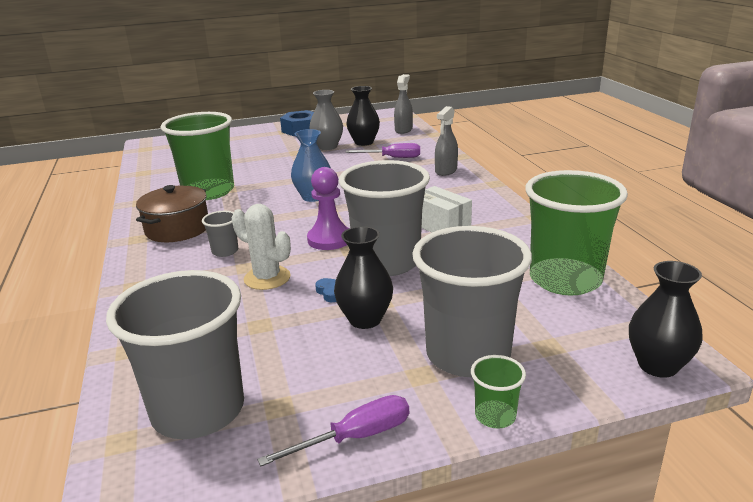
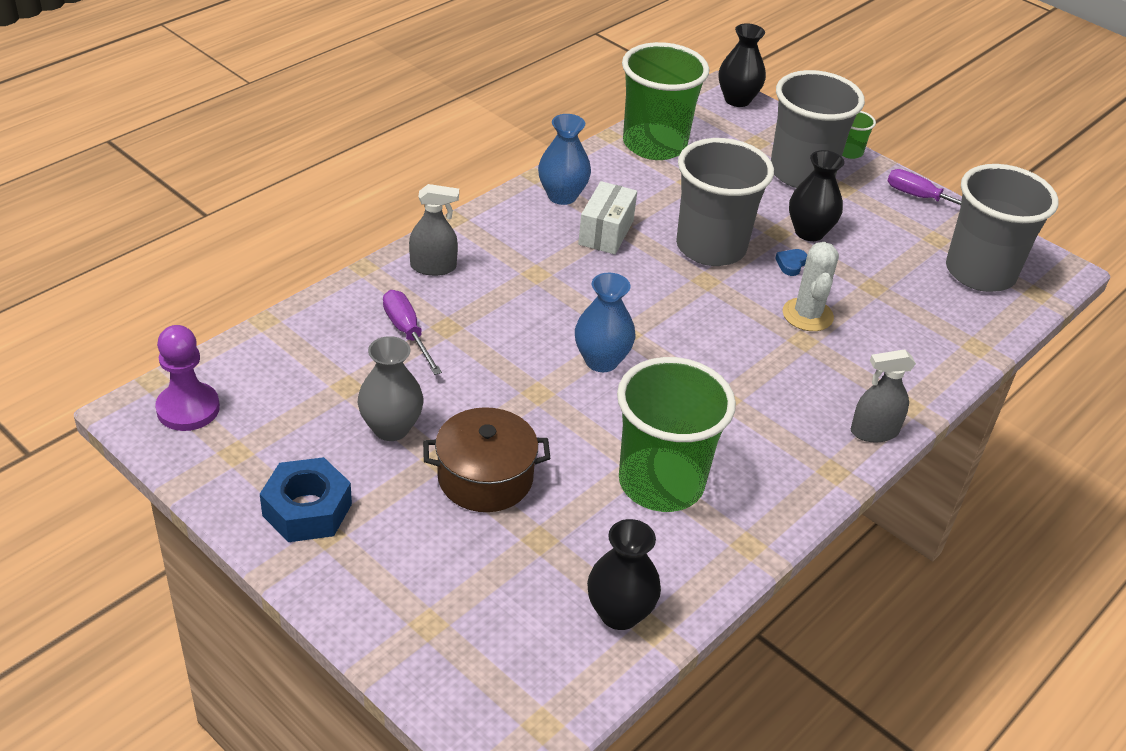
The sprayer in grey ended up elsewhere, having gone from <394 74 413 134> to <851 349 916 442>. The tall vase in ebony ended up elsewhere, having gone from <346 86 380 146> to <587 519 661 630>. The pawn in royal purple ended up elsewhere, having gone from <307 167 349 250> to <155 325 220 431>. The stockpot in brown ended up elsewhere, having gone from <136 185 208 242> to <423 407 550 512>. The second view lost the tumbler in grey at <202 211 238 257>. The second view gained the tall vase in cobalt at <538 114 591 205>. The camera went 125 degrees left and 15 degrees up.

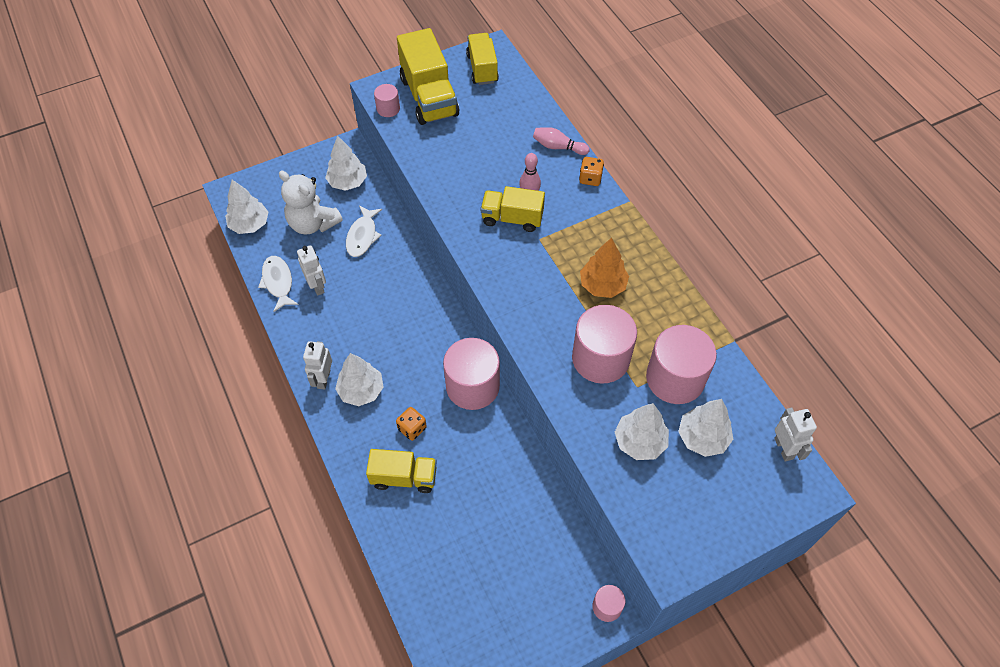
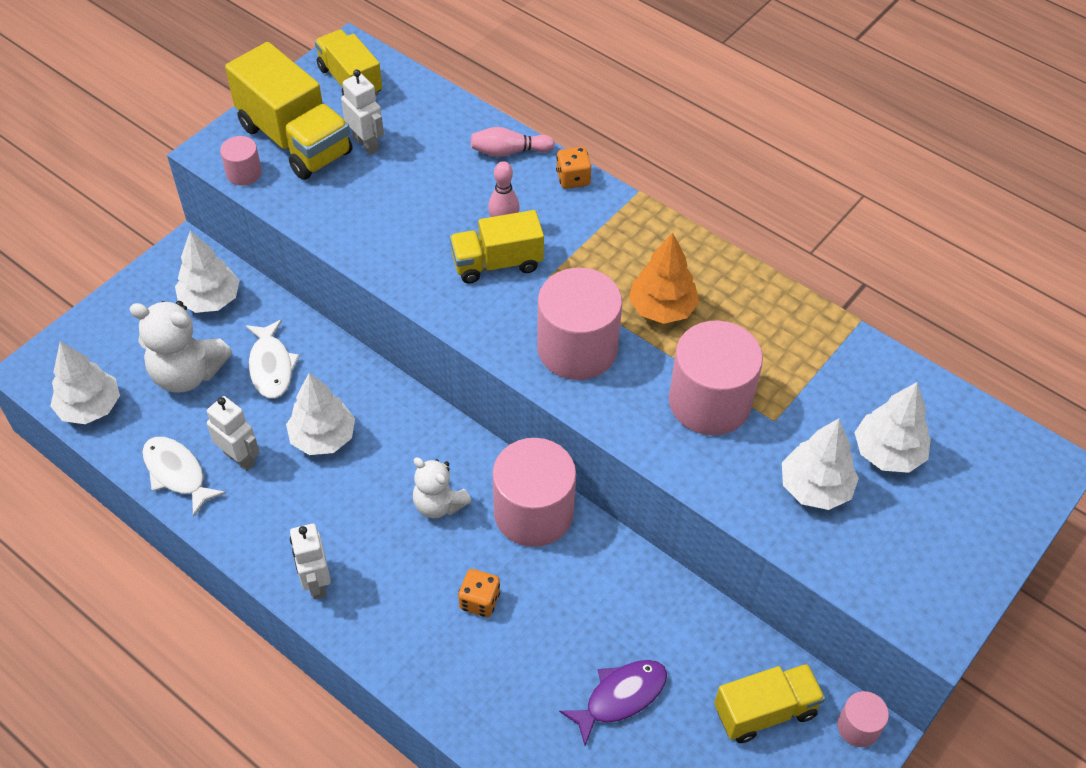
The cylinder shape in rosy ended up elsewhere, having gone from <646 325 717 404> to <537 268 622 380>. The fir tree in white ended up elsewhere, having gone from <335 353 384 406> to <286 373 355 455>. The toy robot in white ended up elsewhere, having gone from <774 407 817 462> to <341 69 384 155>. The lorry in yellow ended up elsewhere, having gone from <366 449 437 493> to <714 664 825 743>. The second view gained the teddy in white at <413 457 471 518>. The second view gained the fish figure in royal purple at <559 660 667 746>. The camera went 25 degrees left and 5 degrees down.

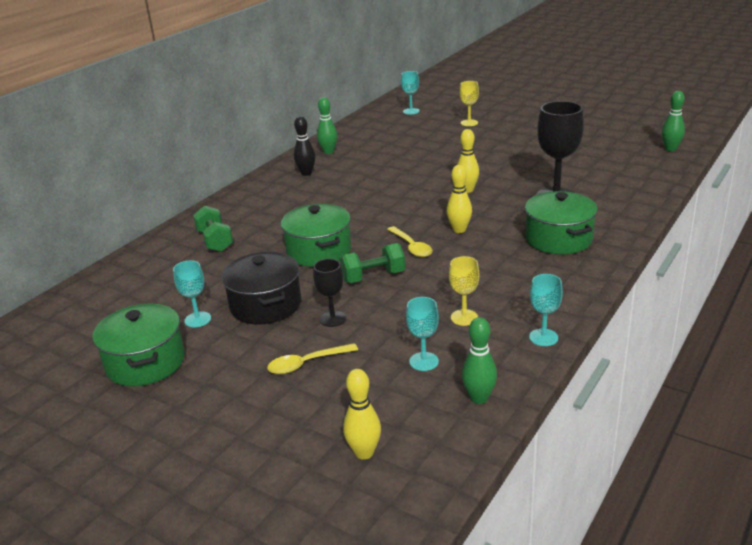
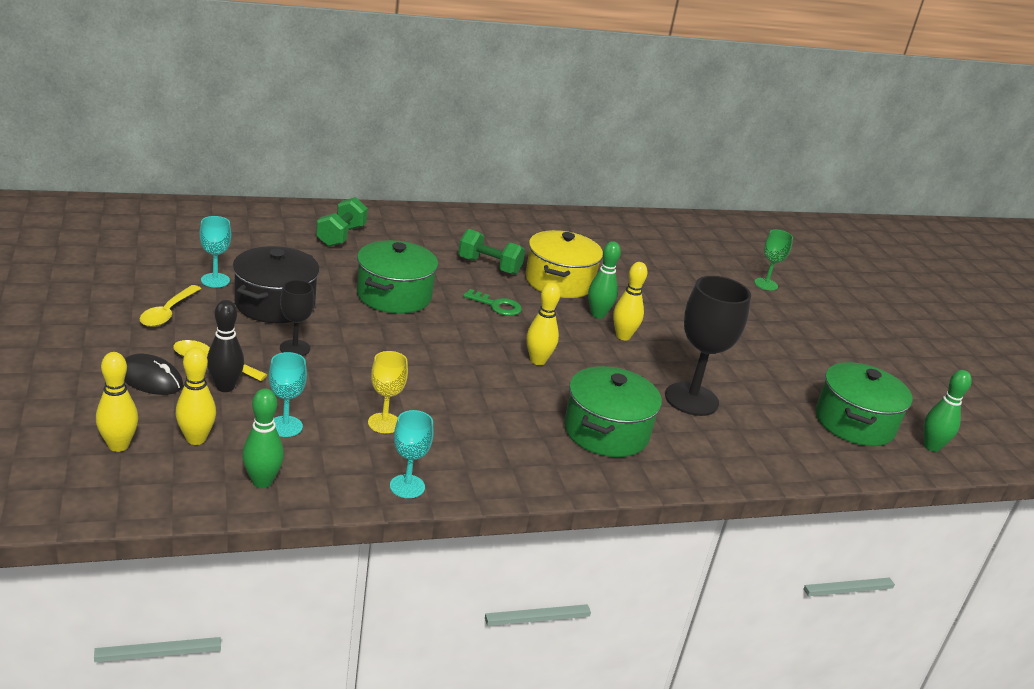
The second view lost the wine glass in teal at <401 71 420 114>. What was the wine glass in yellow at <460 81 479 126> turned into the wine glass in leaf-green at <754 230 793 291>. The bowling pin in leaf-green ended up elsewhere, having gone from <317 97 338 154> to <588 241 621 319>. The bowling pin in ebony ended up elsewhere, having gone from <294 116 315 176> to <207 300 244 392>. The spoon in yellow ended up elsewhere, having gone from <387 226 433 257> to <139 285 201 327>. The hand weight in leaf-green ended up elsewhere, having gone from <339 243 405 283> to <458 229 525 275>. The stockpot in leaf-green ended up elsewhere, having gone from <93 304 185 386> to <816 362 913 446>. The second view gained the stockpot in yellow at <525 230 603 298>. The second view gained the key in leaf-green at <463 289 522 316>. The second view gained the bowling pin in yellow at <175 347 216 445>. The second view gained the mouse in ebony at <124 354 183 395>. The camera went 35 degrees right and 0 degrees up.

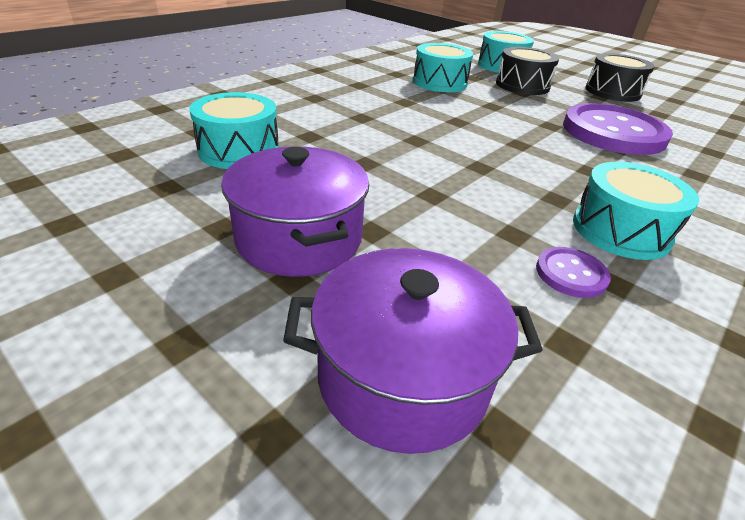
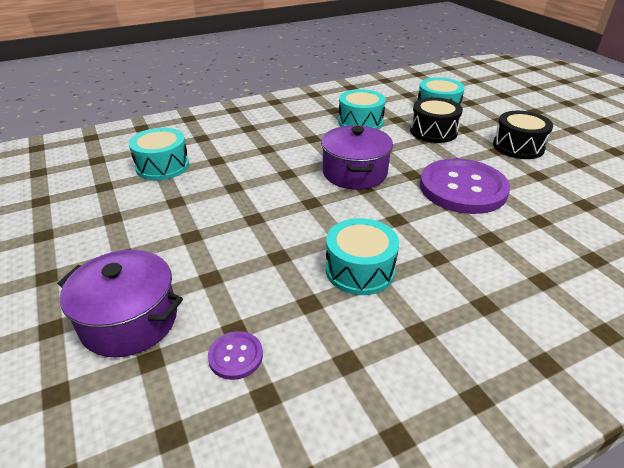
The stockpot in royal purple ended up elsewhere, having gone from <221 146 369 277> to <321 125 393 190>. The shirt button in royal purple ended up elsewhere, having gone from <536 247 611 298> to <208 331 263 380>. The camera went 25 degrees right and 0 degrees up.

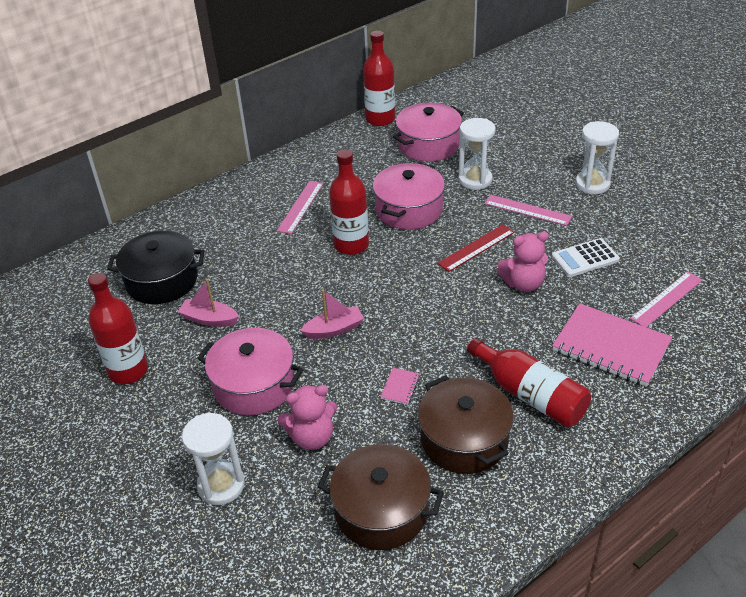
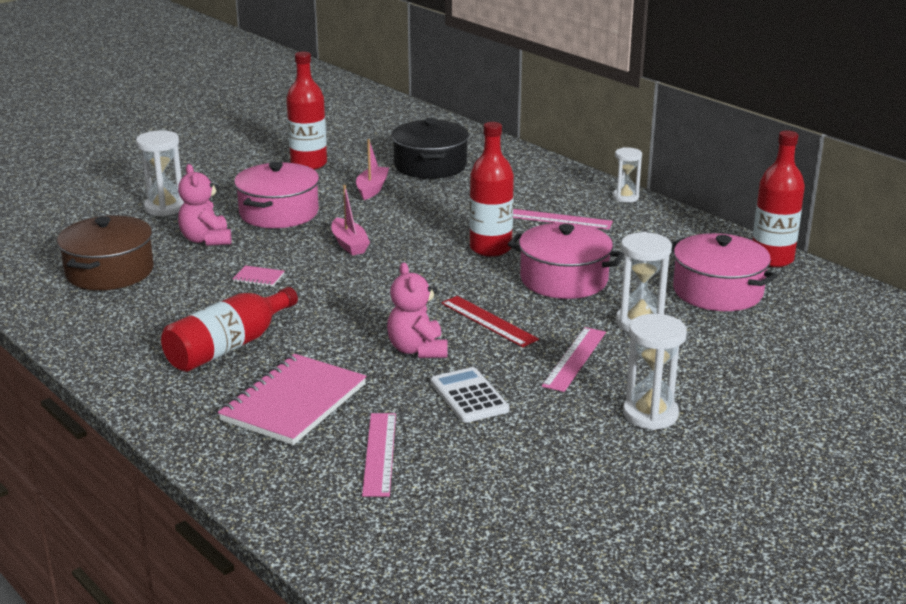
The measuring stick in rosy at <630 271 703 327> ended up facing another way, 45 degrees clockwise from before. The second view lost the stockpot in brown at <418 375 514 474>. The second view gained the sandglass in white at <612 147 642 203>. The camera went 85 degrees right and 15 degrees down.

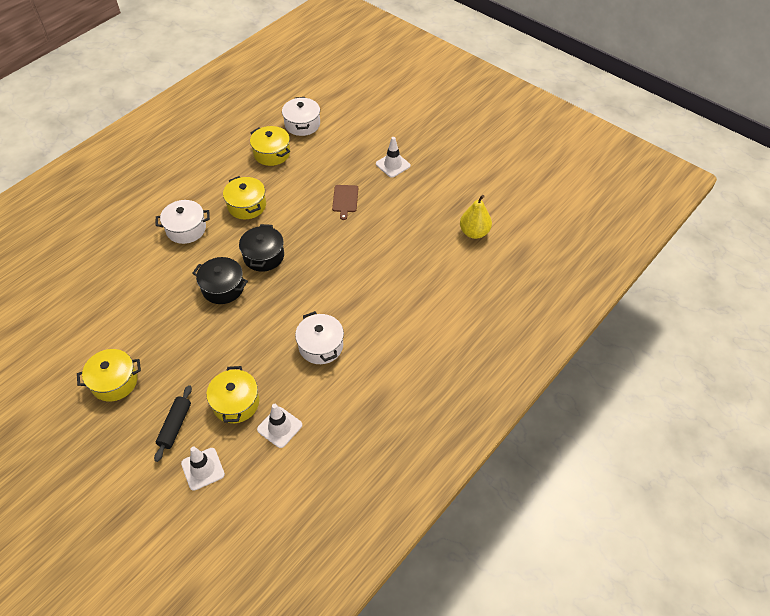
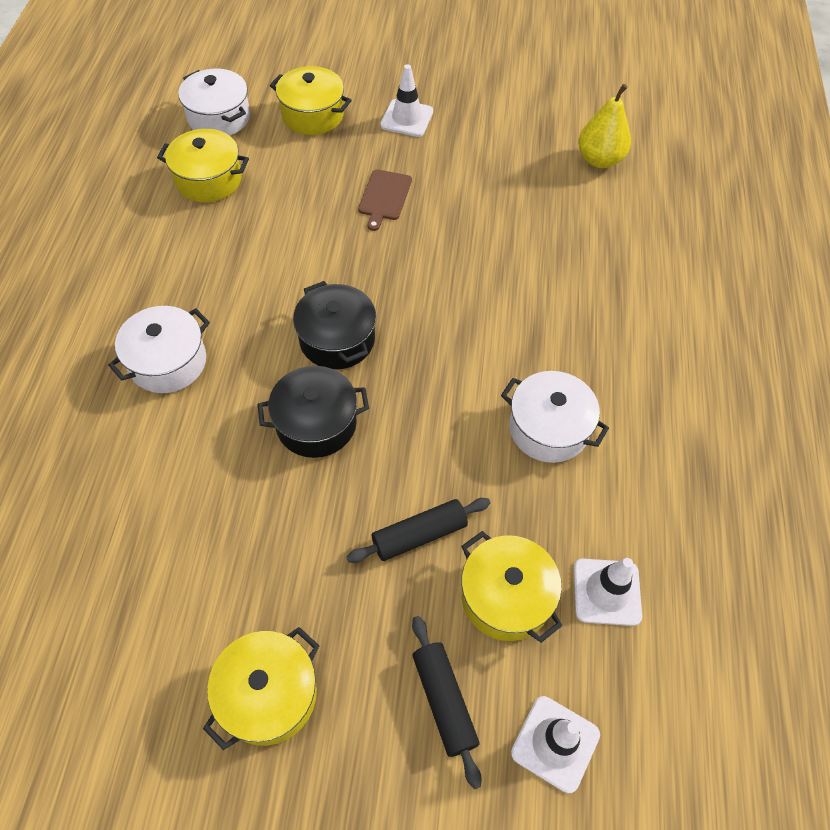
The stockpot in yellow ended up elsewhere, having gone from <223 176 266 219> to <270 66 352 135>. The chopping board in brown at <332 185 358 220> ended up facing another way, 45 degrees clockwise from before. The second view gained the pastry roller in ebony at <347 498 490 563>. The camera went 35 degrees left and 5 degrees up.

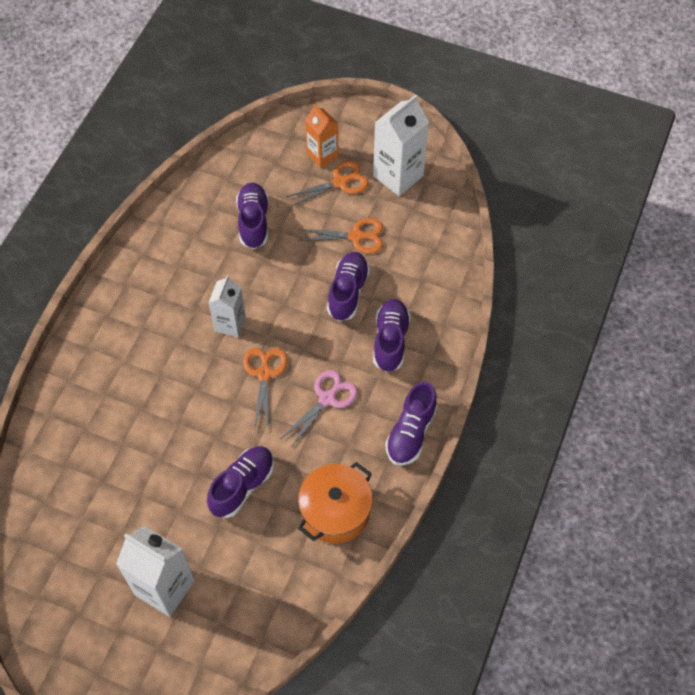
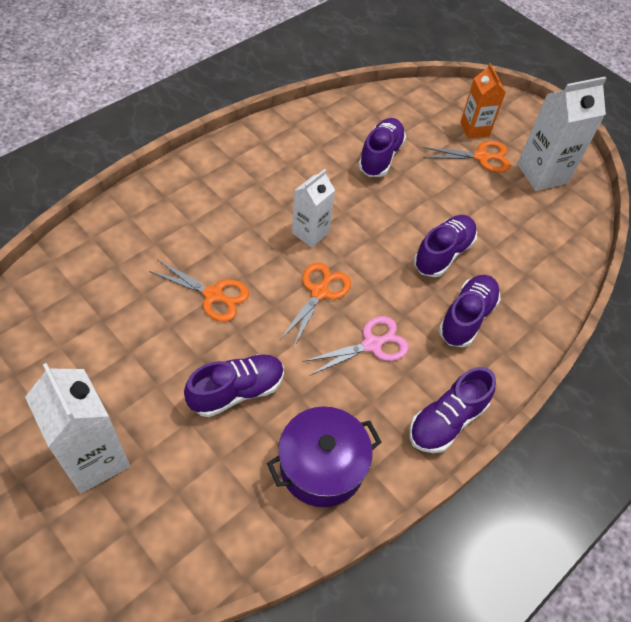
The pair of scissors in orange-coloured ended up elsewhere, having gone from <298 218 383 254> to <149 260 249 322>. What was the stockpot in orange-coloured at <298 462 373 543> turned into the stockpot in royal purple at <267 406 381 507>. The camera went 20 degrees right and 5 degrees down.

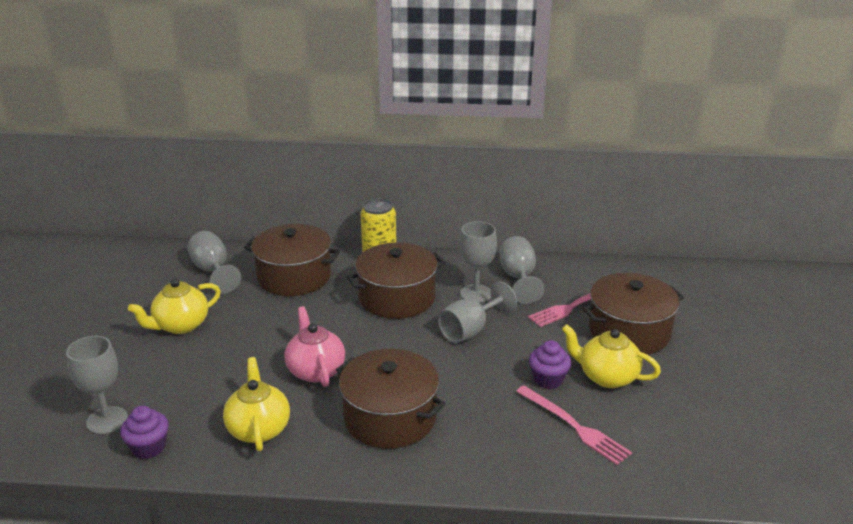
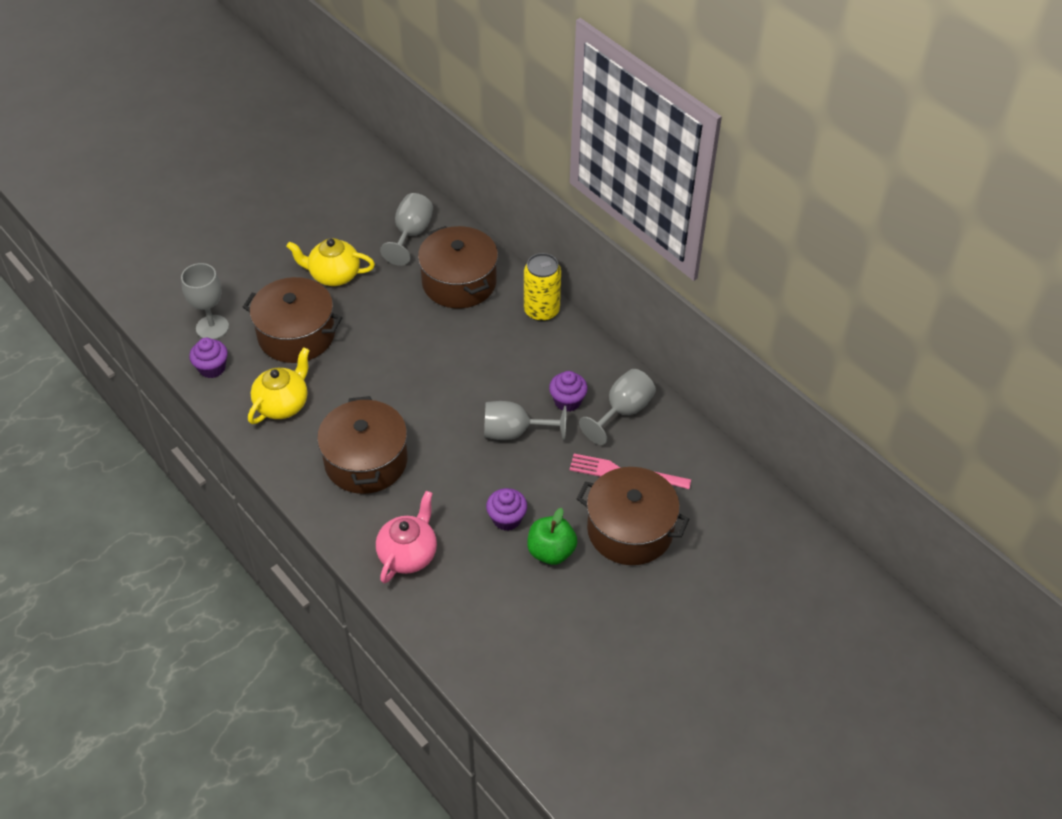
Where the wine glass in grey stood at <459 221 497 303>, the cupcake in royal purple came to stand at <549 371 588 412>. The stockpot in brown ended up elsewhere, having gone from <347 242 445 319> to <243 277 342 363>. The teapot in rosy ended up elsewhere, having gone from <284 306 345 387> to <376 491 437 583>. Where the teapot in yellow stood at <562 324 661 388>, the apple fruit in leaf-green came to stand at <527 508 577 565>. The second view lost the fork in rosy at <516 385 632 465>. The camera went 45 degrees right and 20 degrees up.

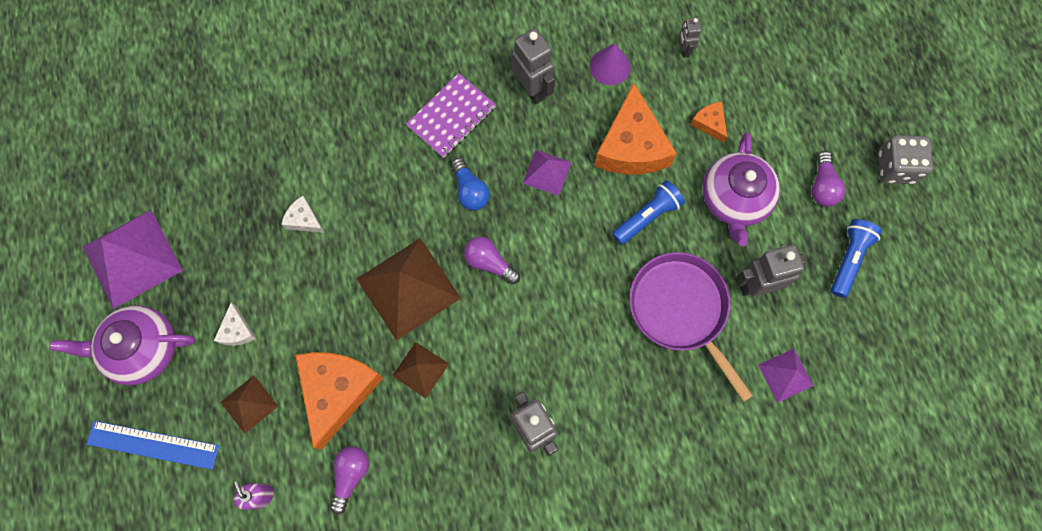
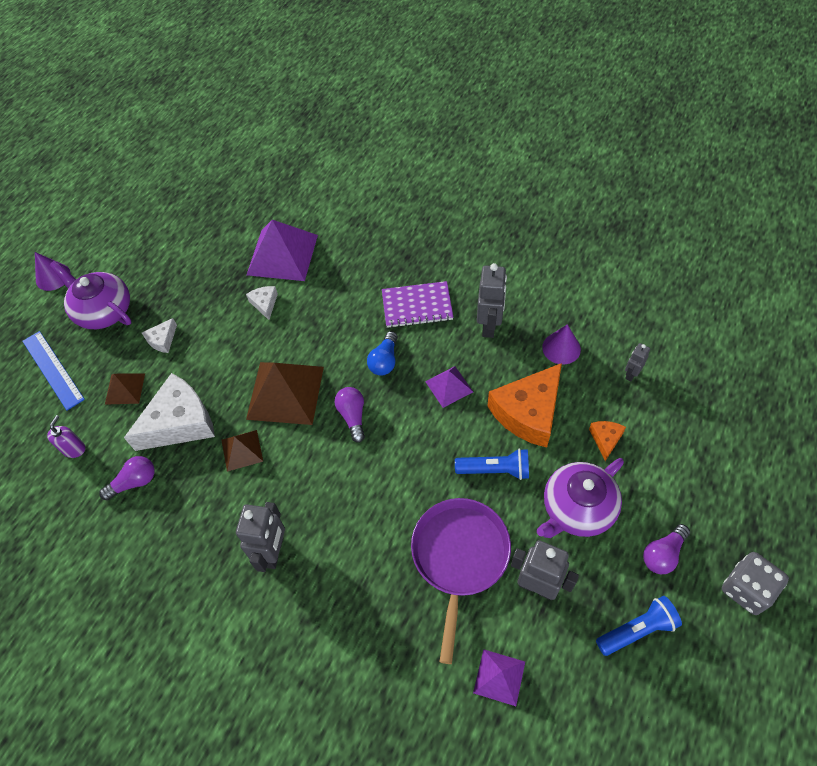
The pyramid in royal purple ended up elsewhere, having gone from <83 210 183 309> to <247 220 318 281>. What was the piece of cheese in orange-coloured at <295 352 383 450> turned into the piece of cheese in white at <124 373 215 451>. The second view gained the cone in royal purple at <35 252 70 291>. The camera went 45 degrees right and 15 degrees down.

